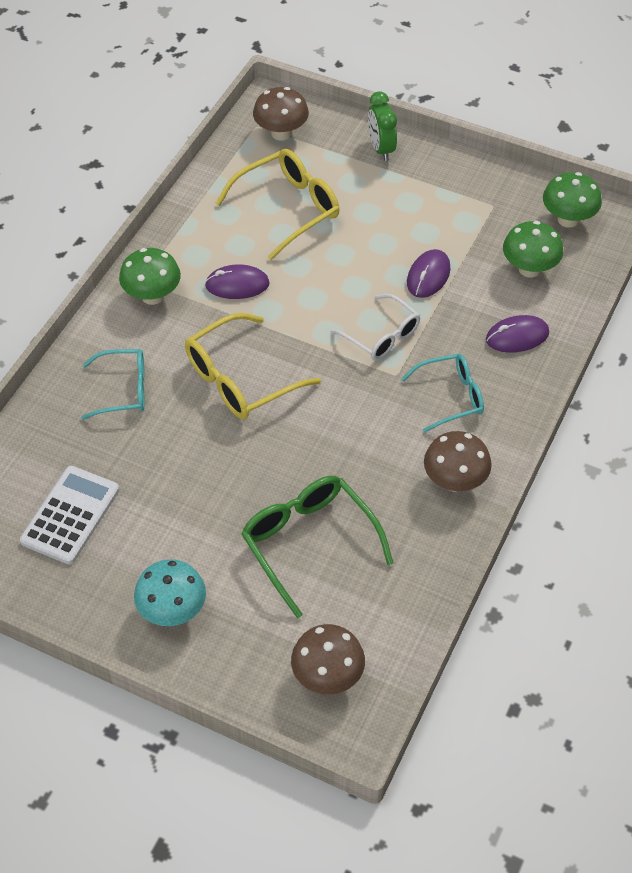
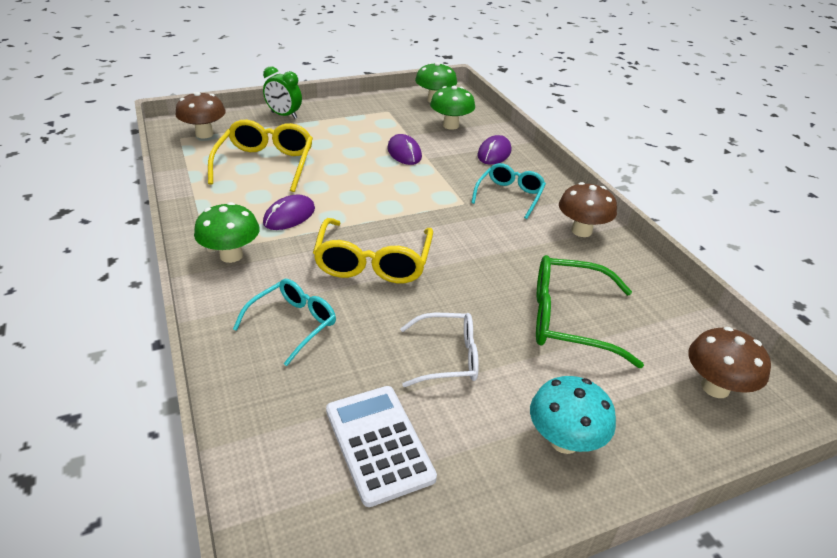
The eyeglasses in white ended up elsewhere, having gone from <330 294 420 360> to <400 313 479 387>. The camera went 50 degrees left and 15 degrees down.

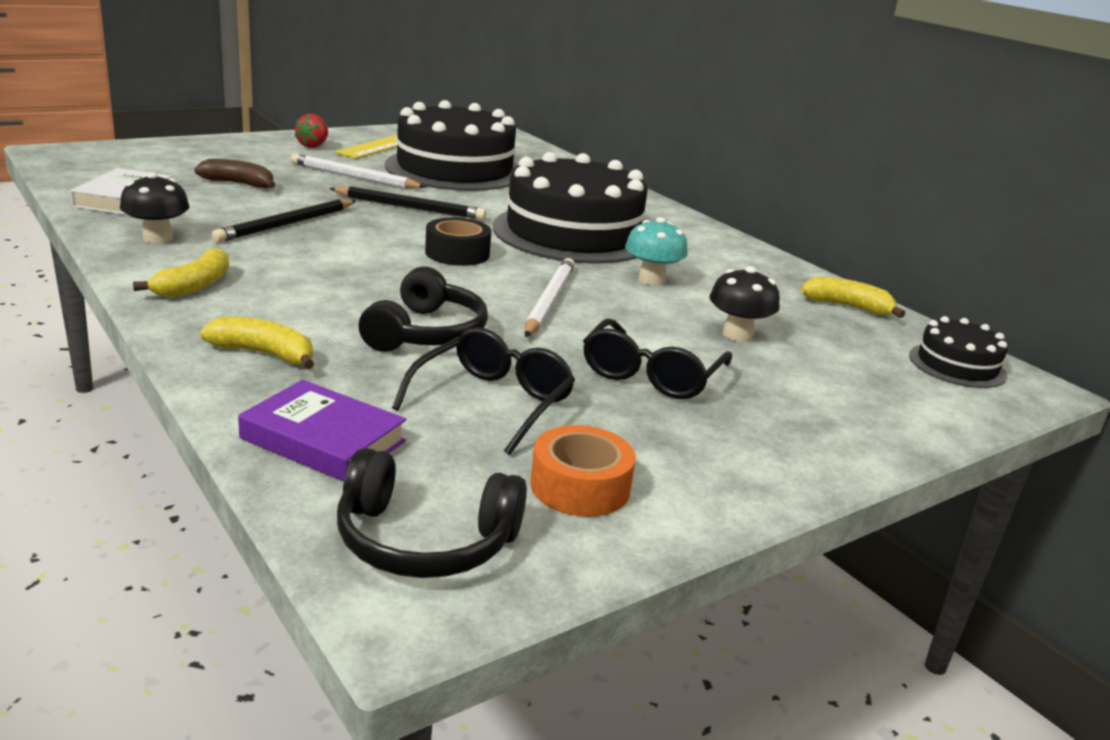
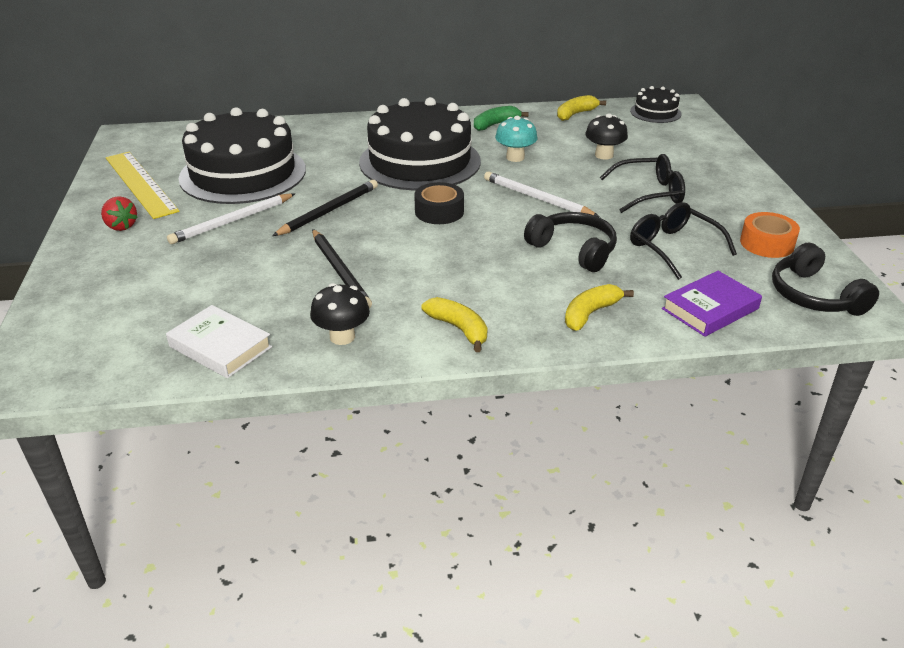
The second view lost the banana in brown at <194 159 276 188>. The eyeglasses in ebony at <583 318 732 399> ended up facing another way, 60 degrees counterclockwise from before. The over-ear headphones in ebony at <337 448 527 578> ended up facing another way, 120 degrees clockwise from before. The second view gained the banana in leaf-green at <474 106 529 131>. The camera went 60 degrees left and 10 degrees up.

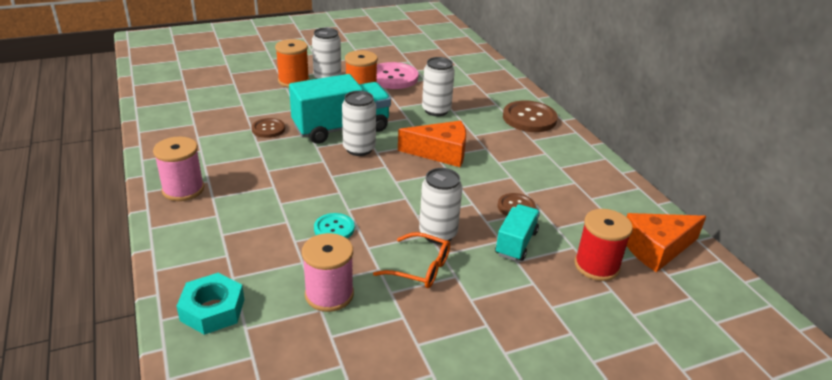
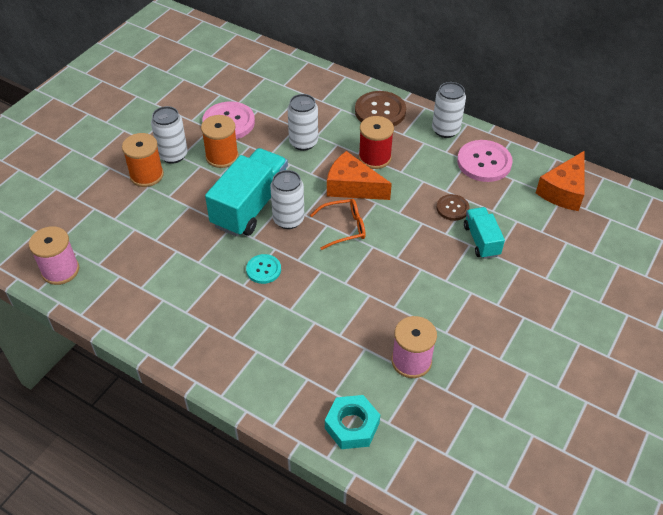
The second view lost the shirt button in brown at <251 118 285 138>. The piece of cheese in orange-coloured at <398 121 466 167> ended up facing another way, 120 degrees counterclockwise from before. The spool in rosy ended up elsewhere, having gone from <153 137 204 201> to <29 226 79 285>. The can in white ended up elsewhere, having gone from <419 168 463 244> to <432 82 466 138>. The spool in red ended up elsewhere, having gone from <574 209 633 281> to <358 116 394 169>. The shirt button in teal ended up elsewhere, having gone from <314 213 355 238> to <246 254 281 284>. The eyeglasses in orange-coloured ended up elsewhere, having gone from <373 232 450 288> to <310 199 366 250>. The second view gained the shirt button in rosy at <457 140 513 182>. The camera went 35 degrees left and 15 degrees up.

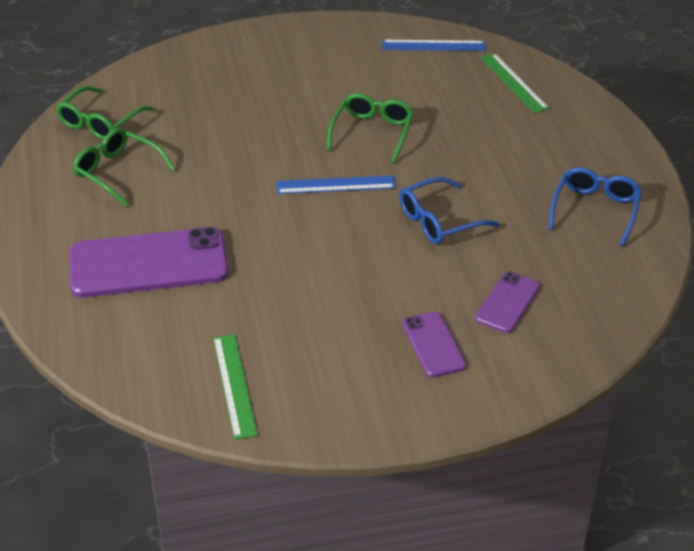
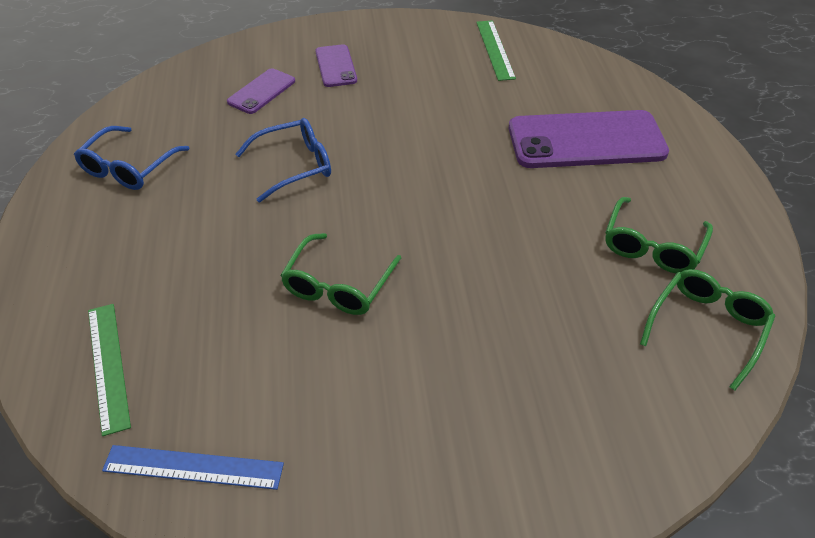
The eyeglasses in leaf-green at <73 128 176 206> ended up facing another way, 75 degrees clockwise from before. The second view lost the measuring stick in cobalt at <276 176 396 194>. The camera went 175 degrees left and 5 degrees up.

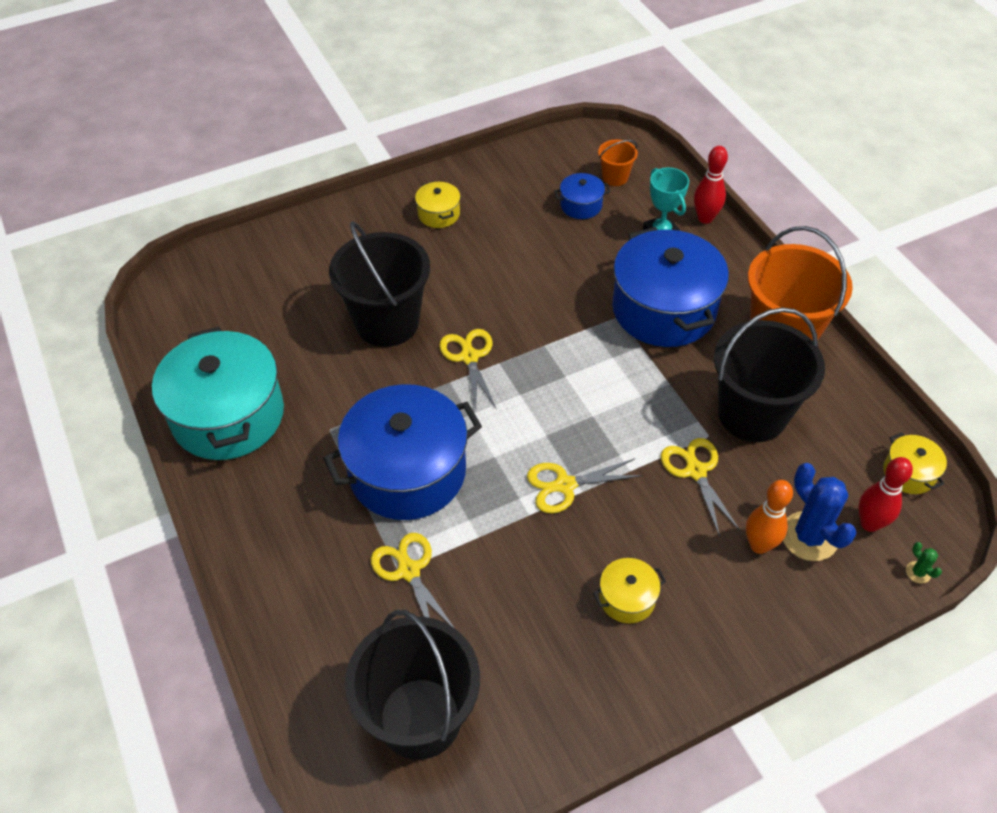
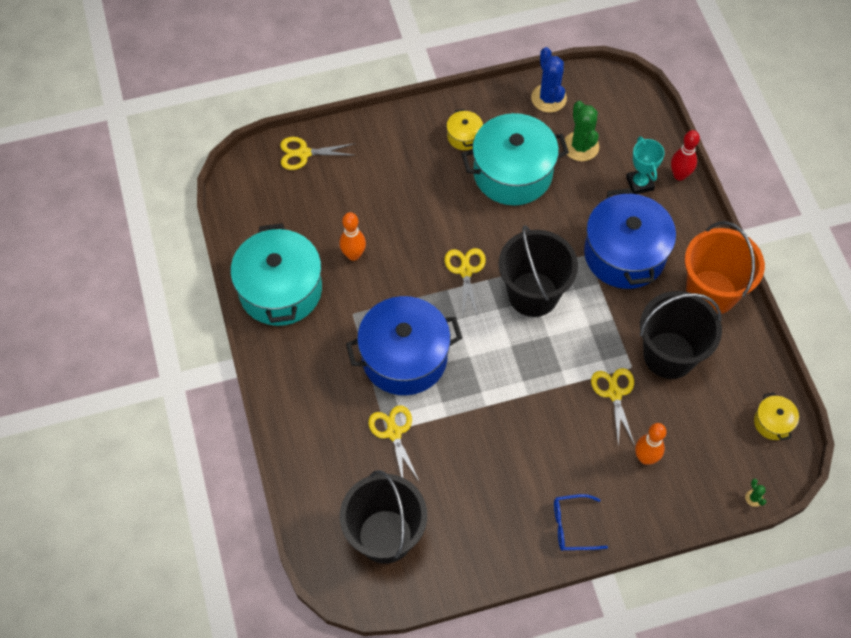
The second view lost the bucket in orange-coloured at <598 140 638 186>. Where the stockpot in cobalt stood at <554 173 610 219>, the cactus in leaf-green came to stand at <565 101 599 161>. The bucket in ebony ended up elsewhere, having gone from <329 221 430 347> to <499 225 578 317>. The second view lost the bowling pin in red at <858 457 913 532>. The pair of scissors in yellow ended up elsewhere, having gone from <527 459 643 513> to <280 137 356 170>. The cactus in cobalt ended up elsewhere, having gone from <783 463 857 561> to <531 47 567 113>. The second view lost the stockpot in yellow at <593 558 666 624>. The second view gained the stockpot in teal at <461 113 569 205>. The second view gained the bowling pin in orange-coloured at <339 212 366 261>. The second view gained the eyeglasses in cobalt at <554 494 608 551>. The camera went 10 degrees right and 10 degrees up.

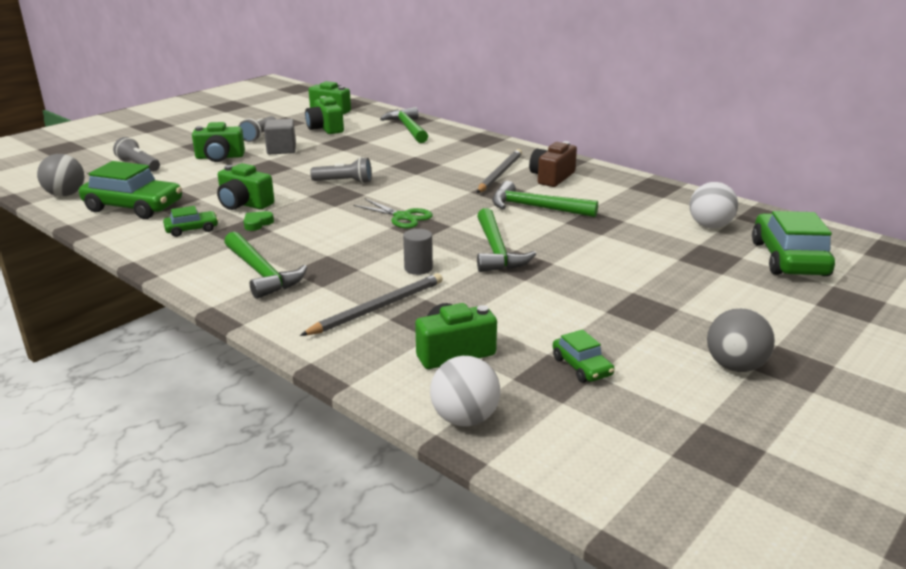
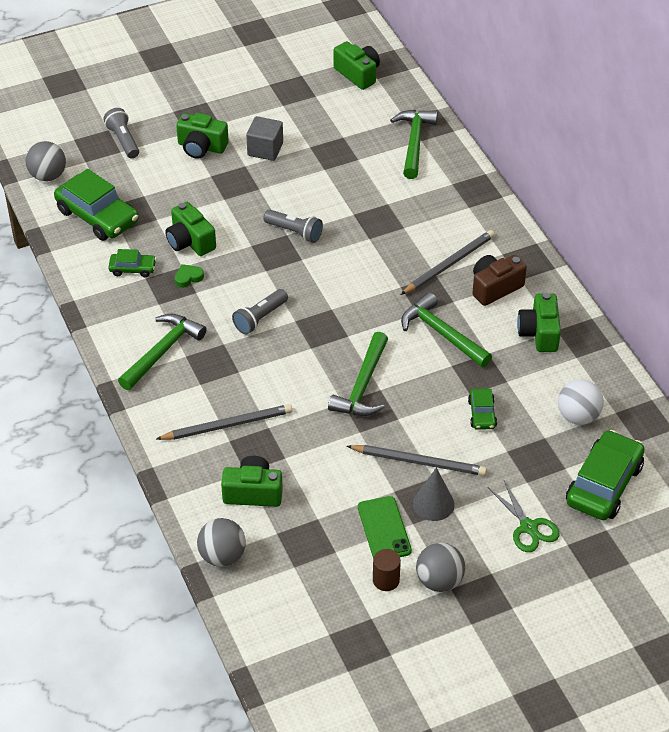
The photo camera in leaf-green ended up elsewhere, having gone from <305 96 344 134> to <517 292 561 352>. The torch in grey ended up elsewhere, having gone from <239 116 276 142> to <232 289 288 334>. The pair of scissors in leaf-green ended up elsewhere, having gone from <353 199 433 228> to <488 480 560 552>. The second view lost the cylinder shape in grey at <403 229 433 275>. The claw hammer in leaf-green at <224 231 307 299> ended up facing another way, 135 degrees counterclockwise from before. The toy car in leaf-green ended up elsewhere, having gone from <553 329 615 383> to <468 388 497 430>. What was the ball in white at <430 356 500 426> turned into the ball in grey at <197 518 246 567>. The second view gained the lead pencil in grey at <347 445 487 476>. The second view gained the cone in grey at <413 467 455 521>. The second view gained the phone in leaf-green at <358 496 412 558>. The second view gained the cylinder shape in brown at <373 549 401 591>. The camera went 25 degrees right and 20 degrees up.

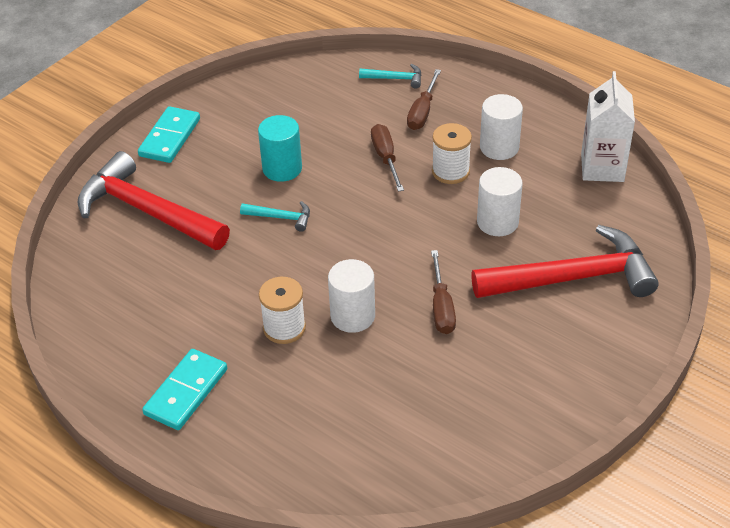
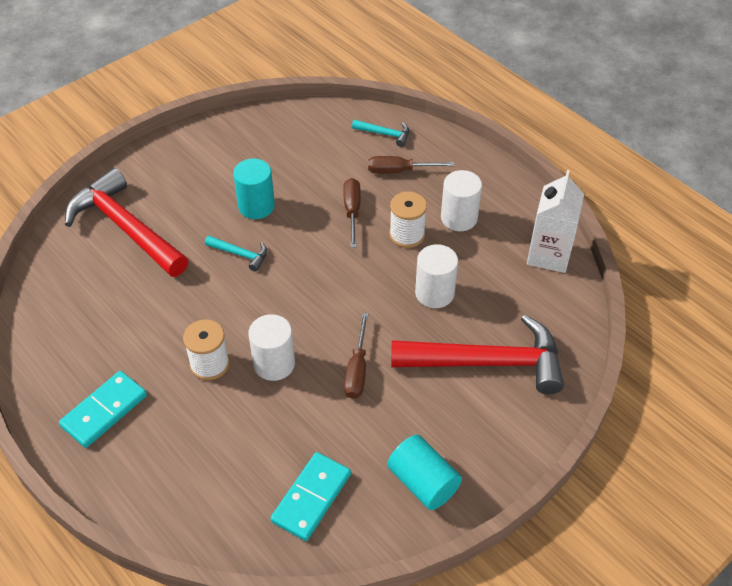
The hand screwdriver in brown at <407 69 441 130> ended up facing another way, 60 degrees clockwise from before. The domino piece in teal ended up elsewhere, having gone from <138 106 200 163> to <270 452 351 541>. The second view gained the cylinder shape in teal at <387 435 462 510>. The camera went 10 degrees right and 5 degrees up.

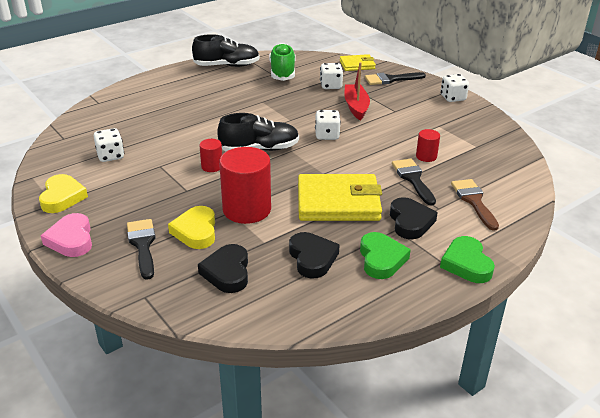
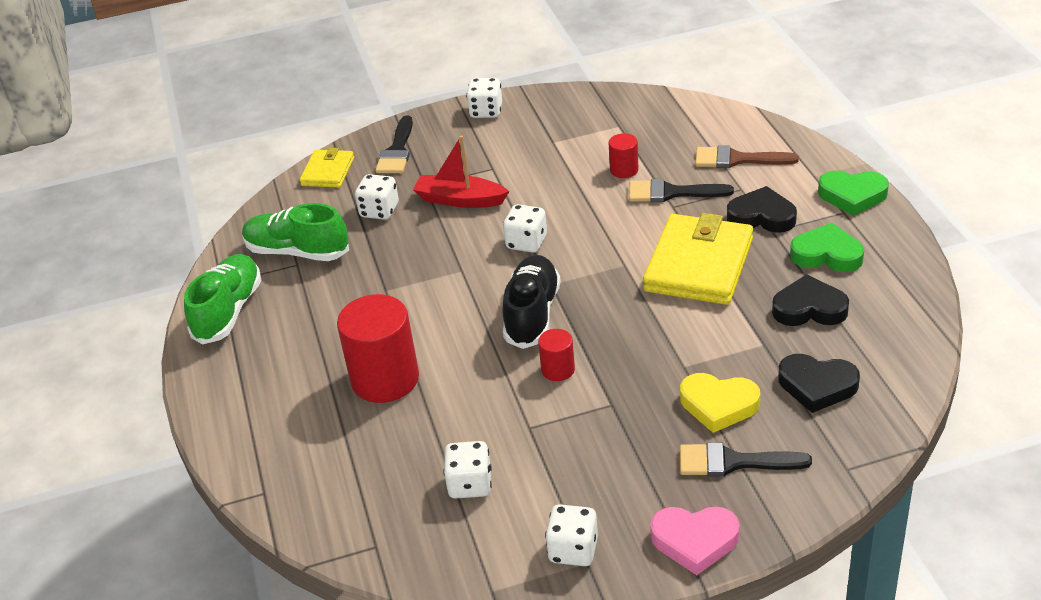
What was the shoe in ebony at <192 34 260 67> turned into the shoe in leaf-green at <184 254 262 344>. The cylinder shape in red ended up elsewhere, having gone from <219 147 271 224> to <337 294 419 403>. Where the heart shape in yellow stood at <39 174 88 213>, the dice in white came to stand at <545 504 598 566>. The camera went 65 degrees left and 5 degrees up.

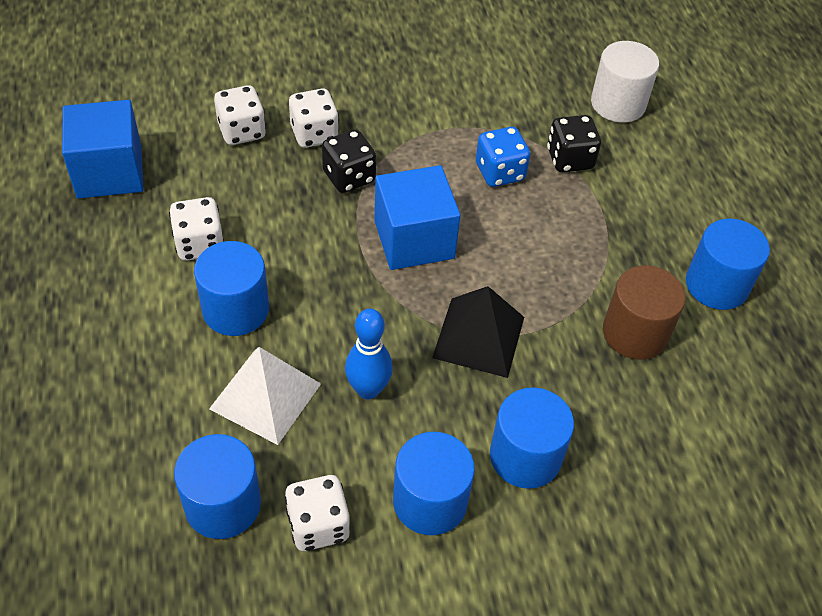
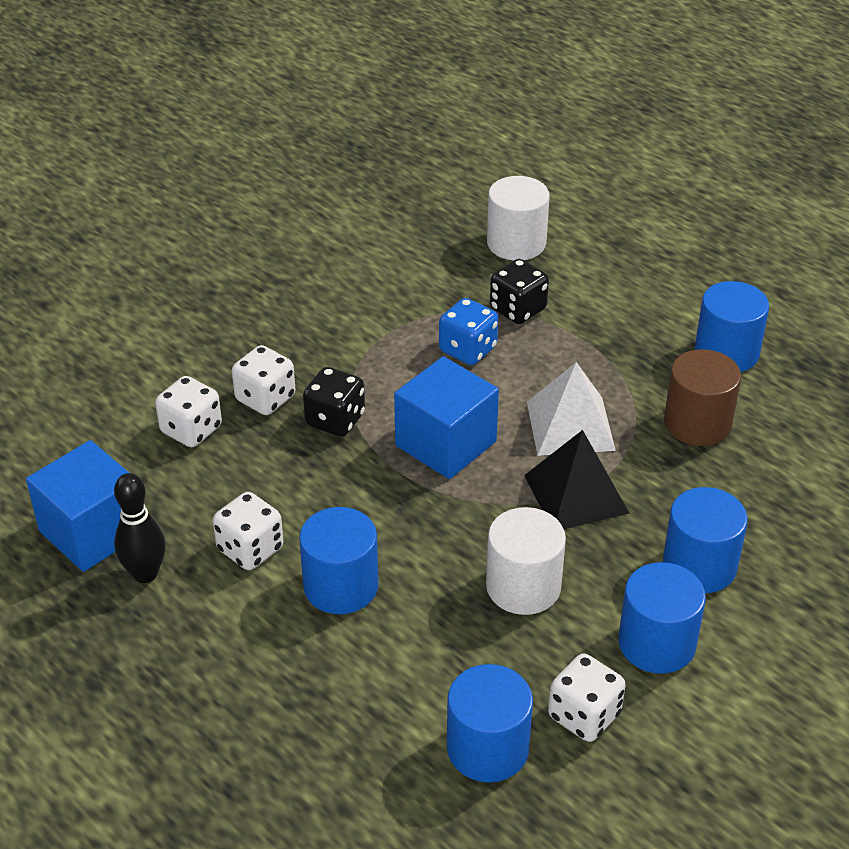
Where the bowling pin in cobalt stood at <345 309 393 399>, the cylinder shape in white came to stand at <486 507 566 615>. The pyramid in white ended up elsewhere, having gone from <209 347 321 445> to <527 362 616 456>. The second view gained the bowling pin in ebony at <114 473 166 583>. The camera went 30 degrees left and 10 degrees down.

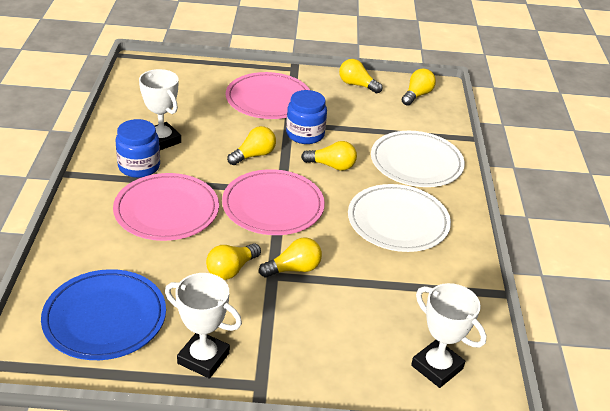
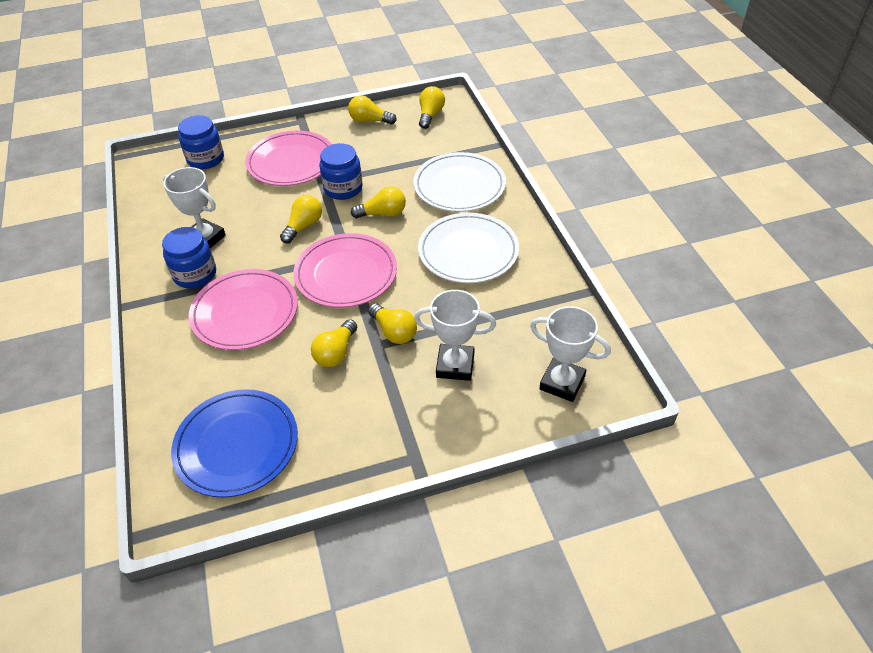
The lightbulb in yellow at <259 237 322 278> ended up facing another way, 90 degrees clockwise from before. The award cup in white ended up elsewhere, having gone from <165 273 242 378> to <414 290 496 381>. The second view gained the jar in cobalt at <178 115 224 169>. The camera went 15 degrees left and 10 degrees up.

